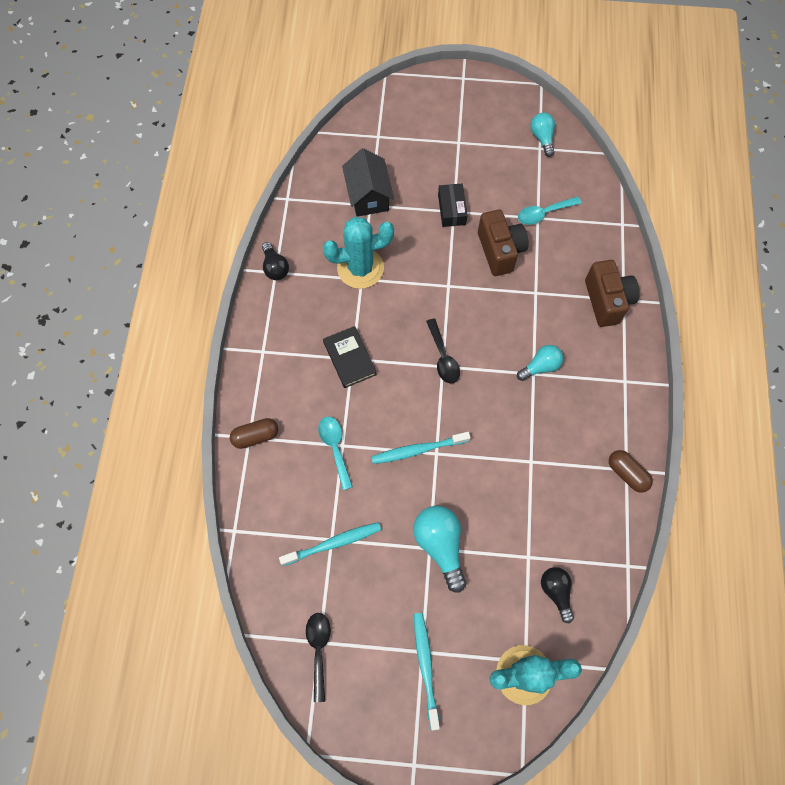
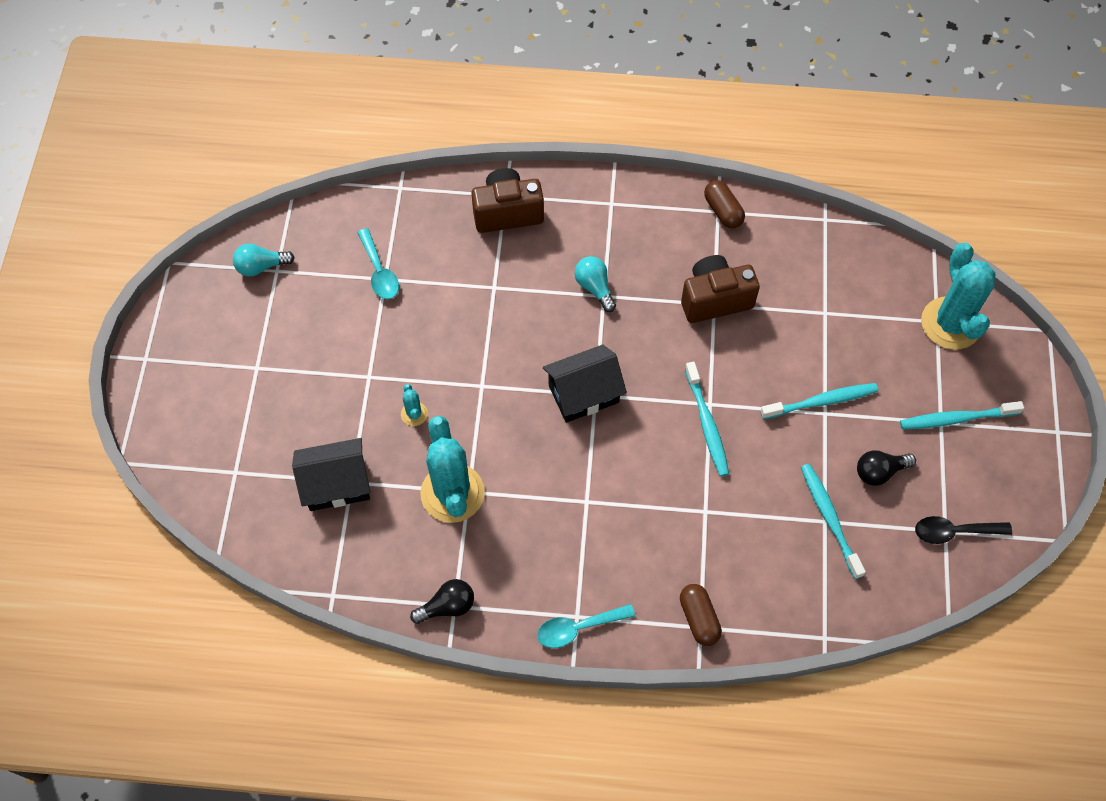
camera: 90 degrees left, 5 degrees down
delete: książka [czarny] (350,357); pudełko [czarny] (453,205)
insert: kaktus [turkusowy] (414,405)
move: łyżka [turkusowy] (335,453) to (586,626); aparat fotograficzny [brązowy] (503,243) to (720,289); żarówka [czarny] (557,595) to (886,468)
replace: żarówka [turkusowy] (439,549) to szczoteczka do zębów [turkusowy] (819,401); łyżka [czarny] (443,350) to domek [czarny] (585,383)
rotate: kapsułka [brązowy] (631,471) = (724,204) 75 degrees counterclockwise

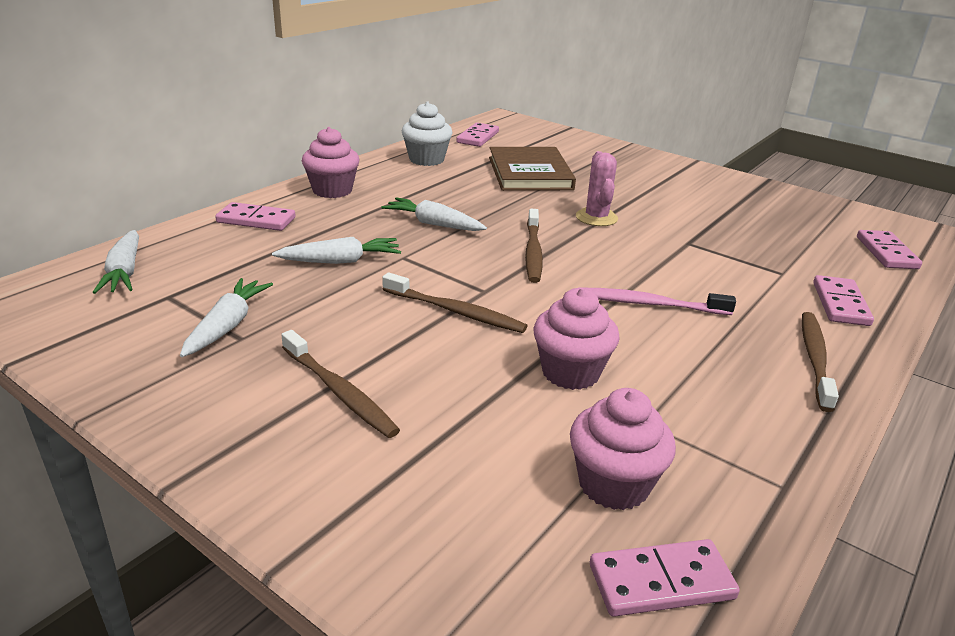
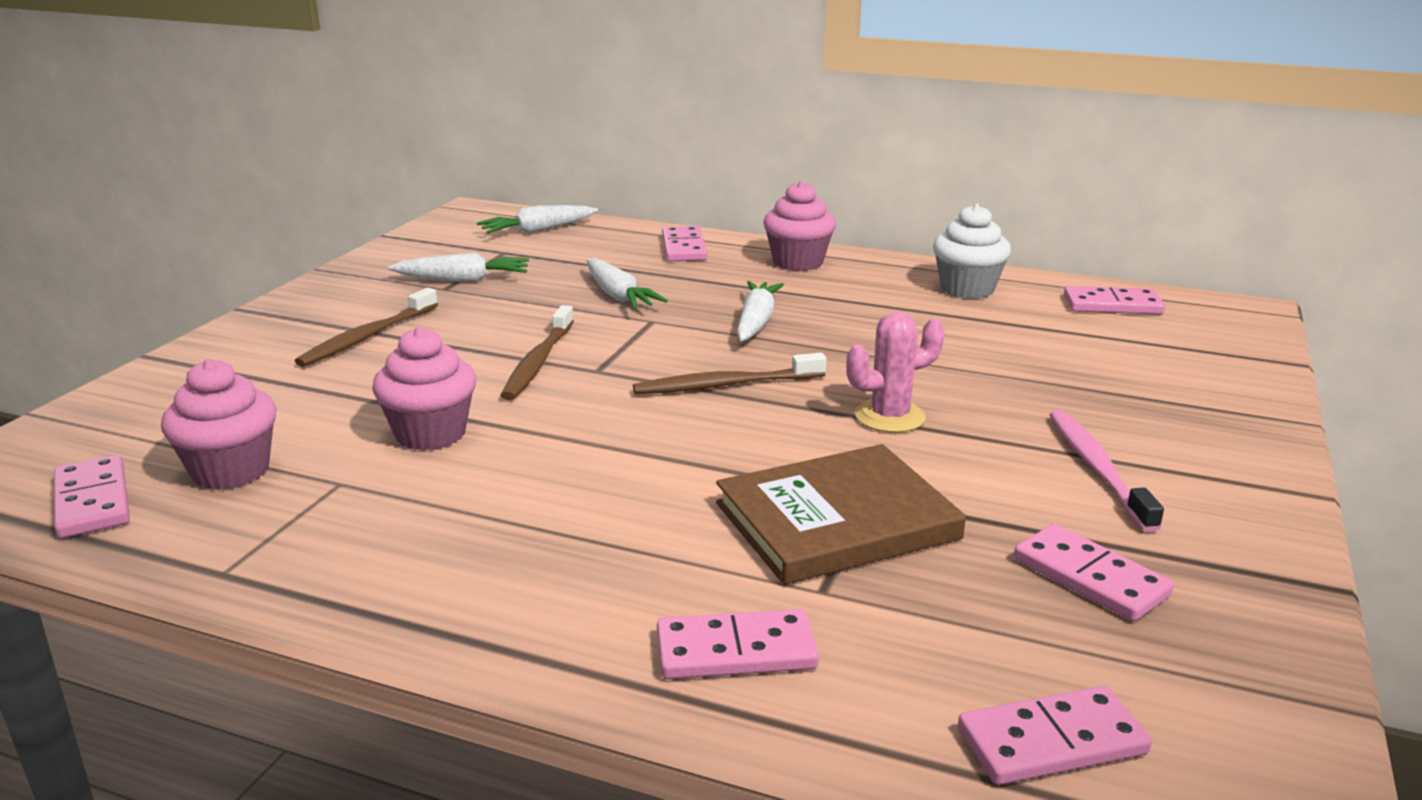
camera: 75 degrees right, 5 degrees down
delete: szczoteczka do zębów [brązowy] (820,362)
insert: kostka domina [różowy] (1094,572)
move: książka [brązowy] (532,169) to (841,514); szczoteczka do zębów [różowy] (657,301) to (1106,471)

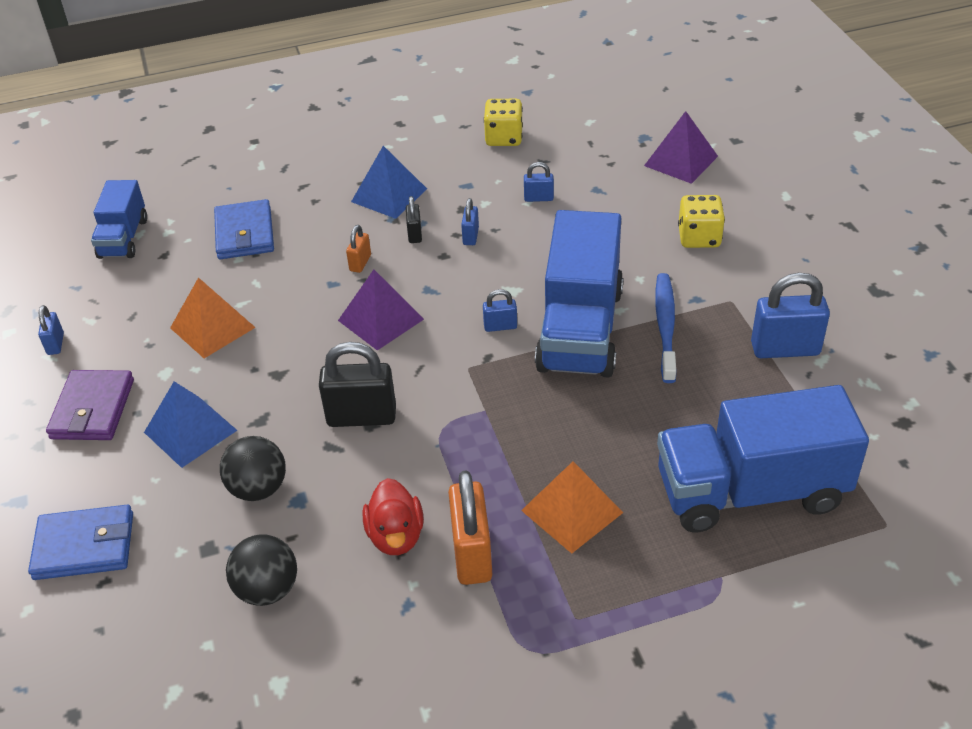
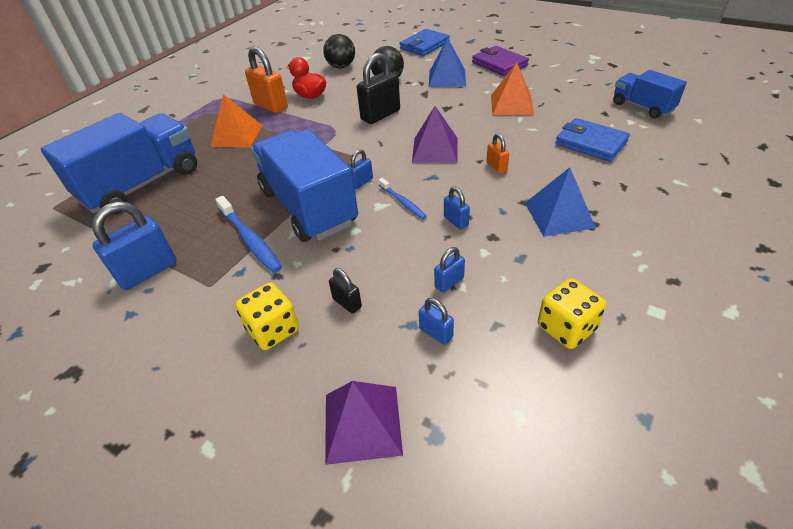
camera: 140 degrees right, 0 degrees up
insert: szczoteczka do zębów [niebieski] (403,198)
move: kłódka [niebieski] (51,330) to (436,321); kłódka [czarny] (414,219) to (345,291)

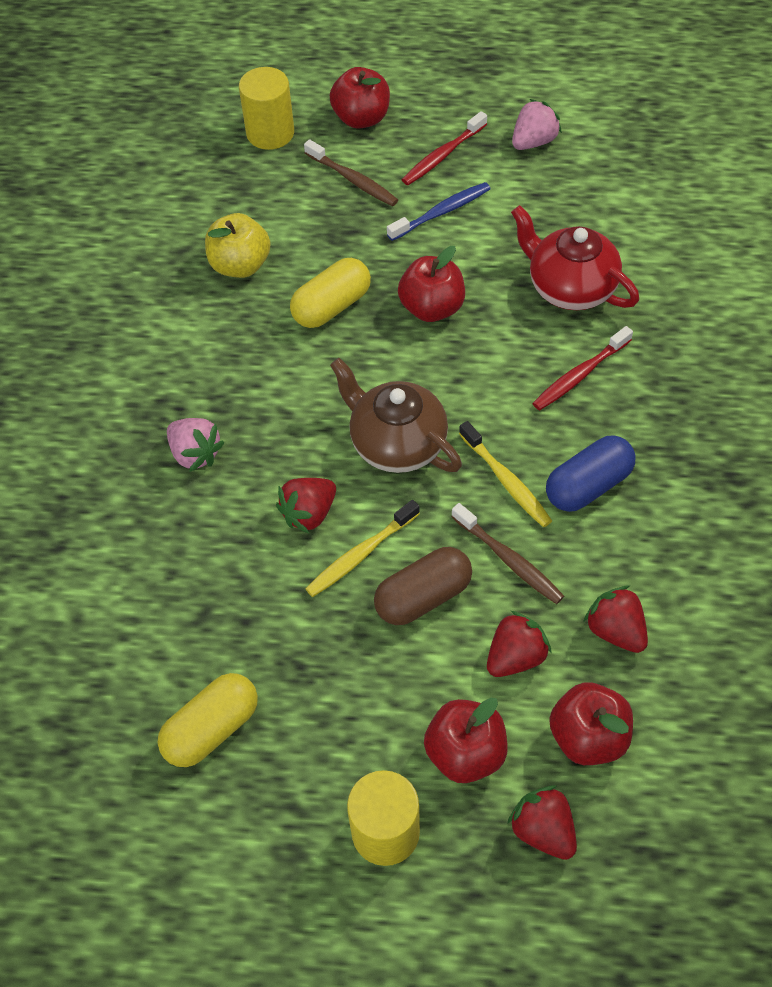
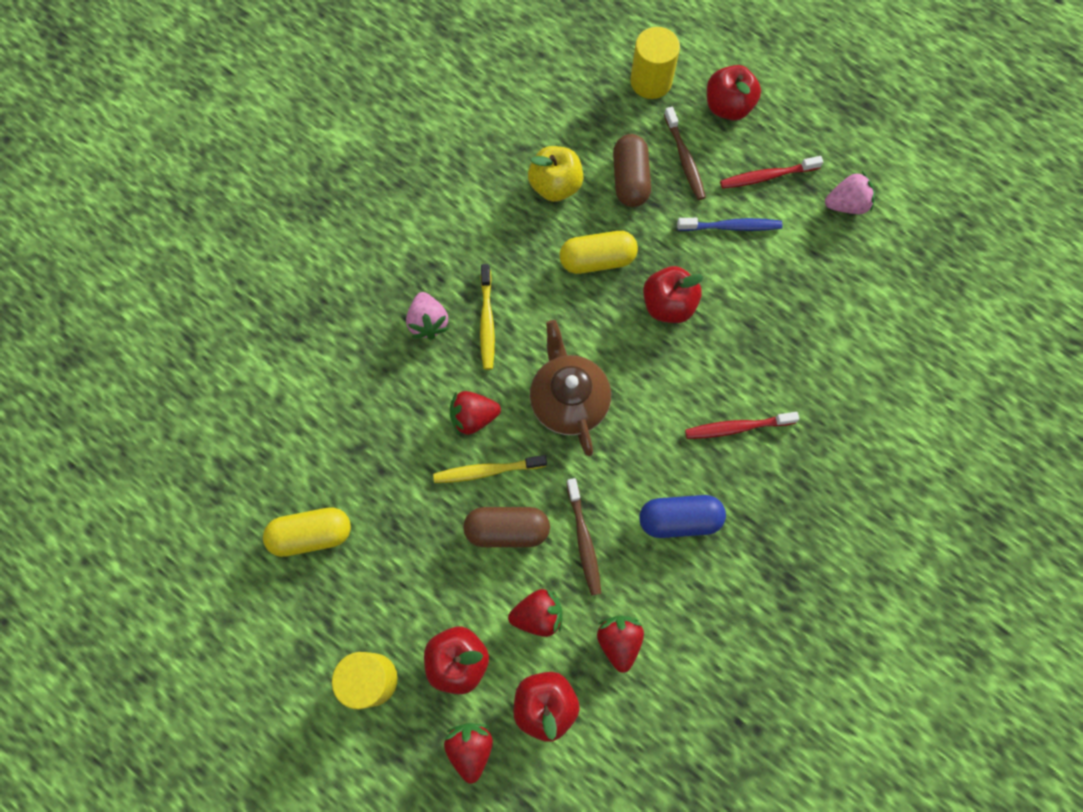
camera: 30 degrees right, 15 degrees up
delete: imbryk [czerwony] (575,257)
insert: kapsułka [brązowy] (632,170)
move: szczoteczka do zębów [żółty] (505,474) to (487,317)

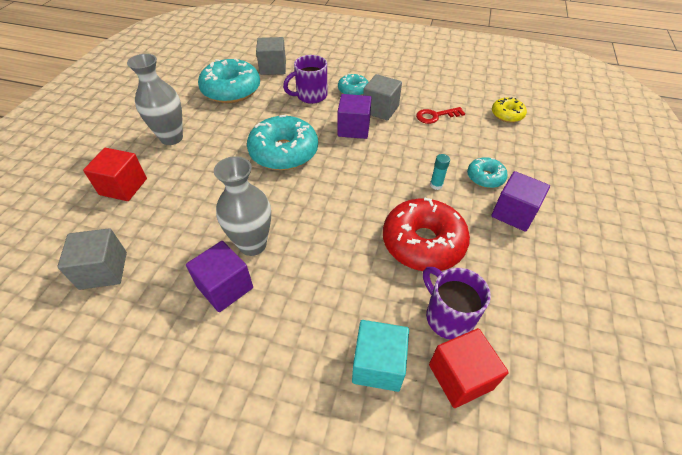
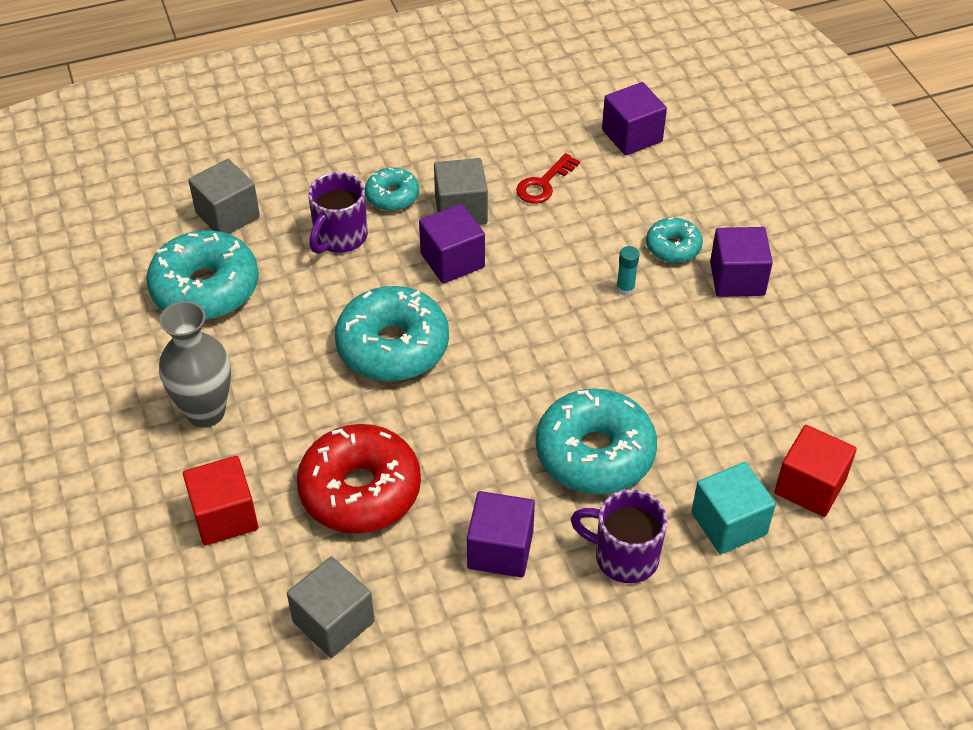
camera: 35 degrees left, 0 degrees up
delete: wazon [szary] (242,206)
insert: donut [turkusowy] (596,441)
move: donut [czerwony] (426,234) to (359,478); kubek [fioletowy] (457,303) to (619,536)
replace: donut [żółty] (509,110) to sześcian [fioletowy] (634,119)

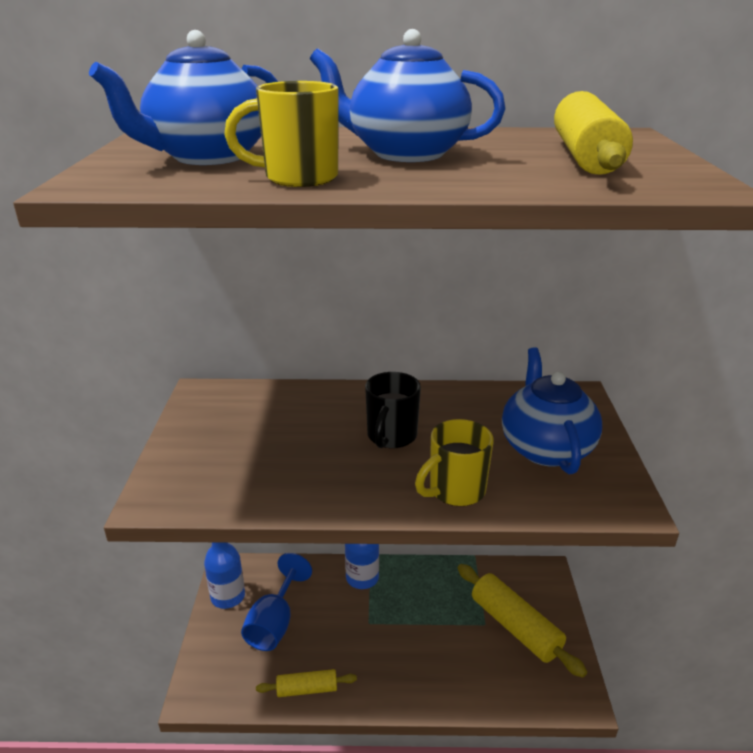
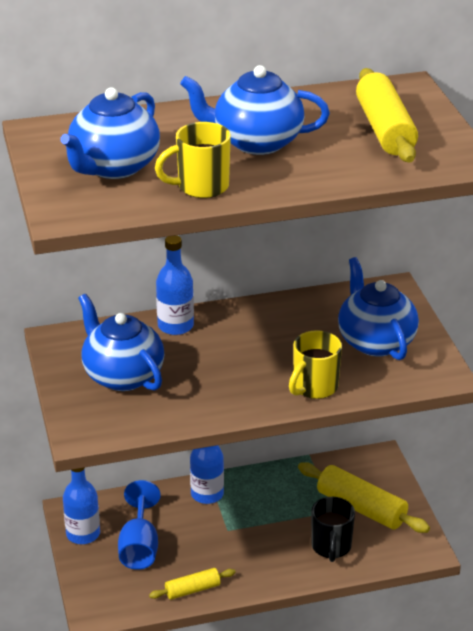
camera: 15 degrees left, 5 degrees up
insert: imbryk [niebieski] (121,342); butelka [niebieski] (175,285)
move: kubek [czarny] (393,410) to (333,529)

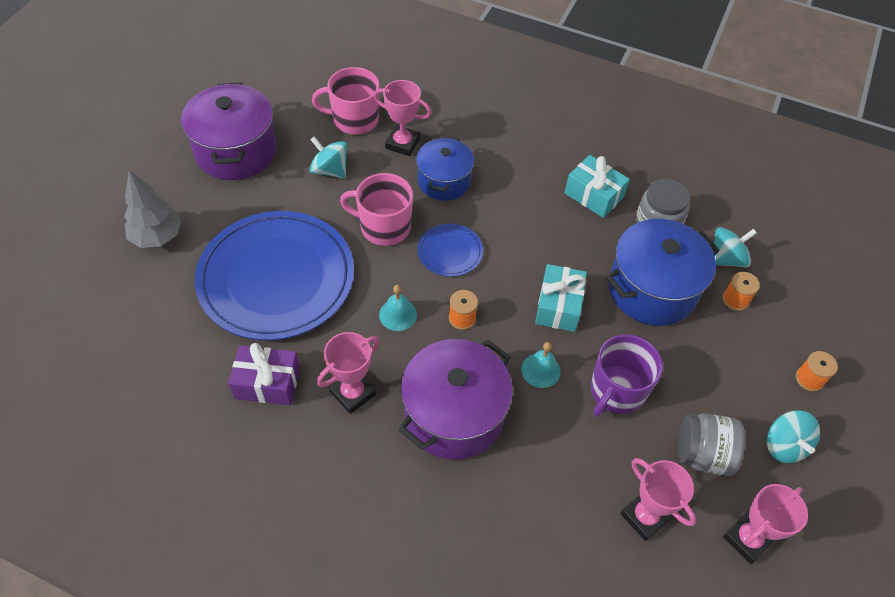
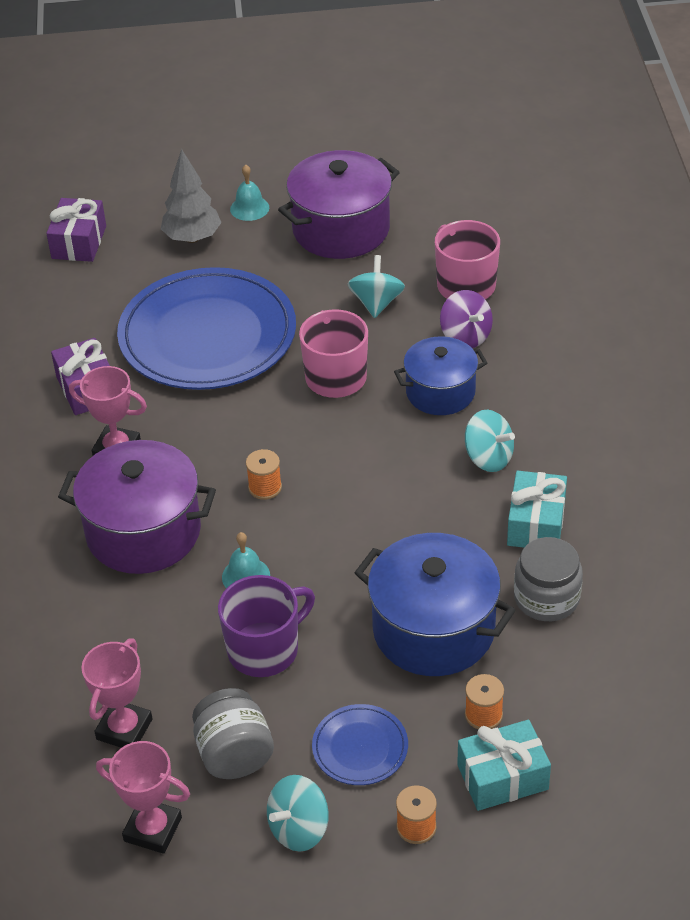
camera: 65 degrees right, 10 degrees down
insert: prezent [fioletowy] (76,230)
move: dzwonek [turkusowy] (398,308) to (249,193); talerz [niebieski] (450,250) to (360,744); prezent [turkusowy] (561,298) to (504,765); bączek [turkusowy] (734,247) to (490,441)
replace: puchar [różowy] (402,118) to bączek [fioletowy] (466,319)
rotate: kubek [fioletowy] (627,375) = (266,626) 135 degrees clockwise

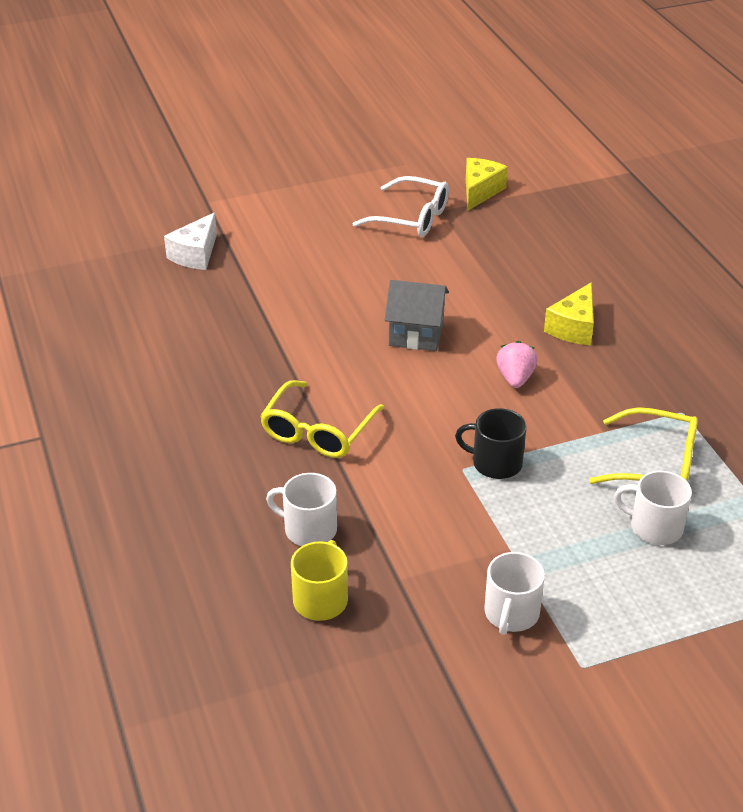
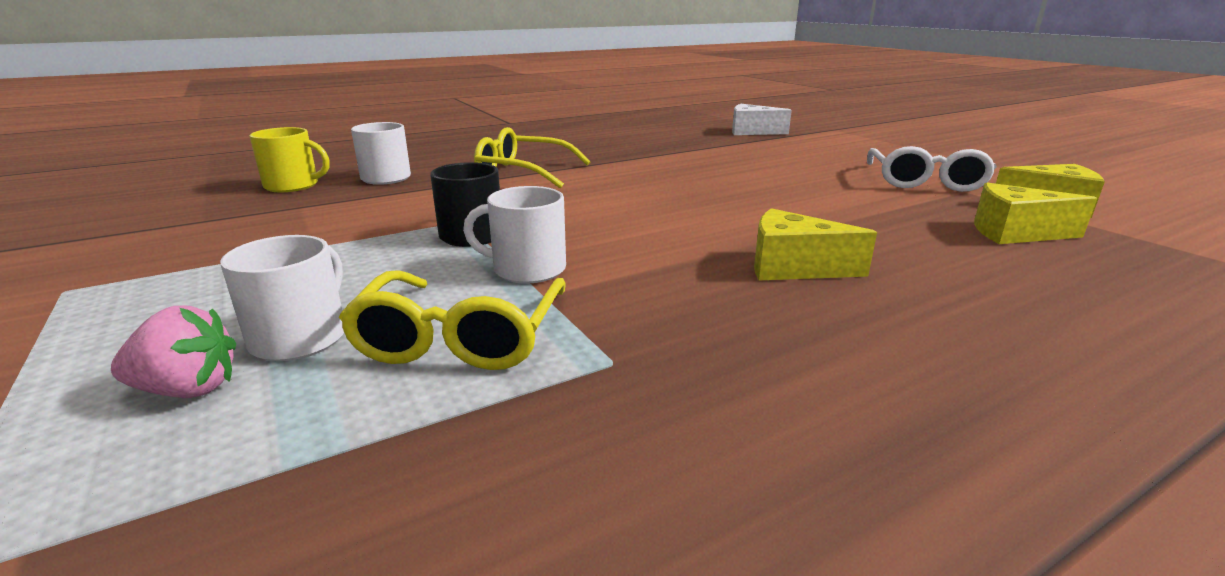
camera: 80 degrees right, 15 degrees down
delete: domek [szary] (417,315)
insert: ser [żółty] (1035,213)
move: kubek [biały] (514,593) to (514,234); truskawka [różowy] (517,364) to (173,351)

